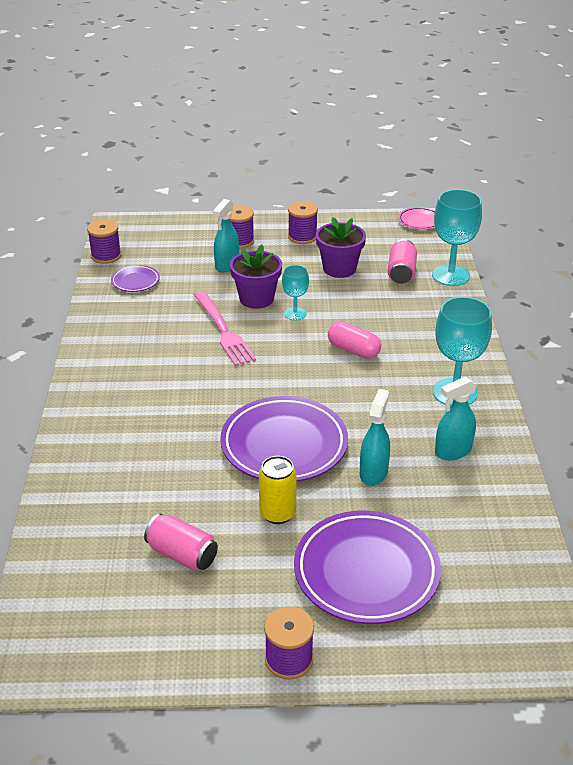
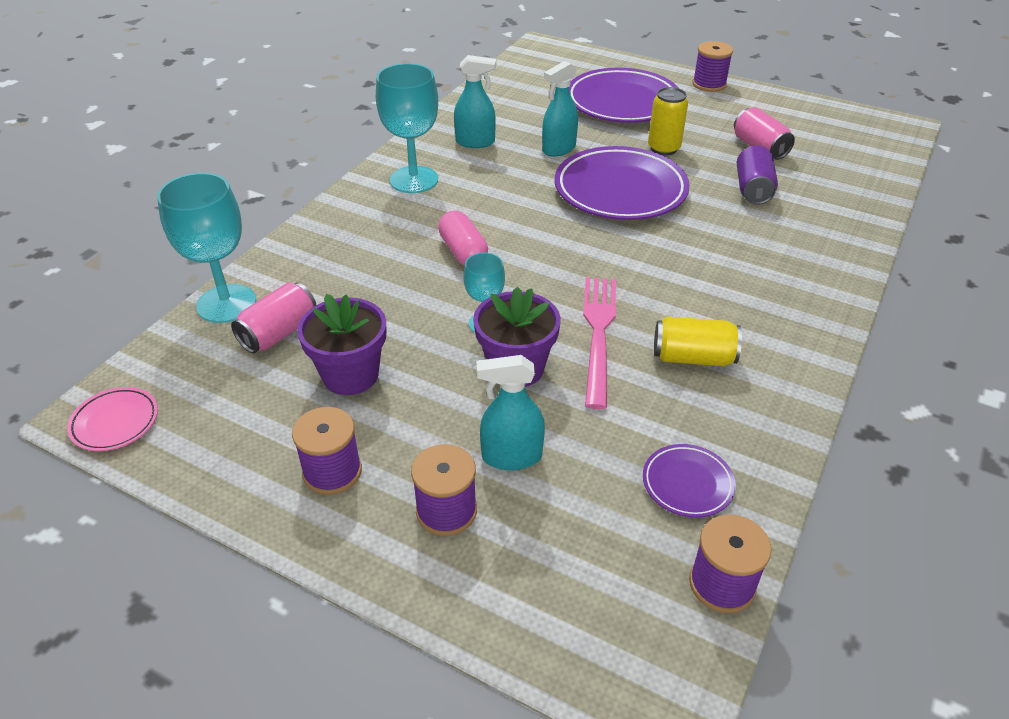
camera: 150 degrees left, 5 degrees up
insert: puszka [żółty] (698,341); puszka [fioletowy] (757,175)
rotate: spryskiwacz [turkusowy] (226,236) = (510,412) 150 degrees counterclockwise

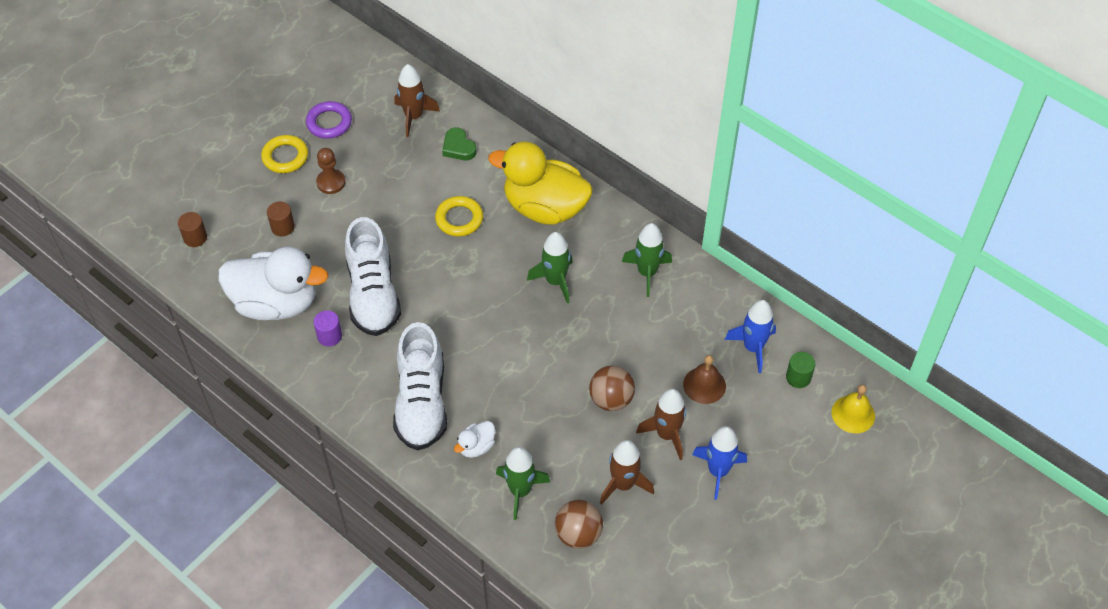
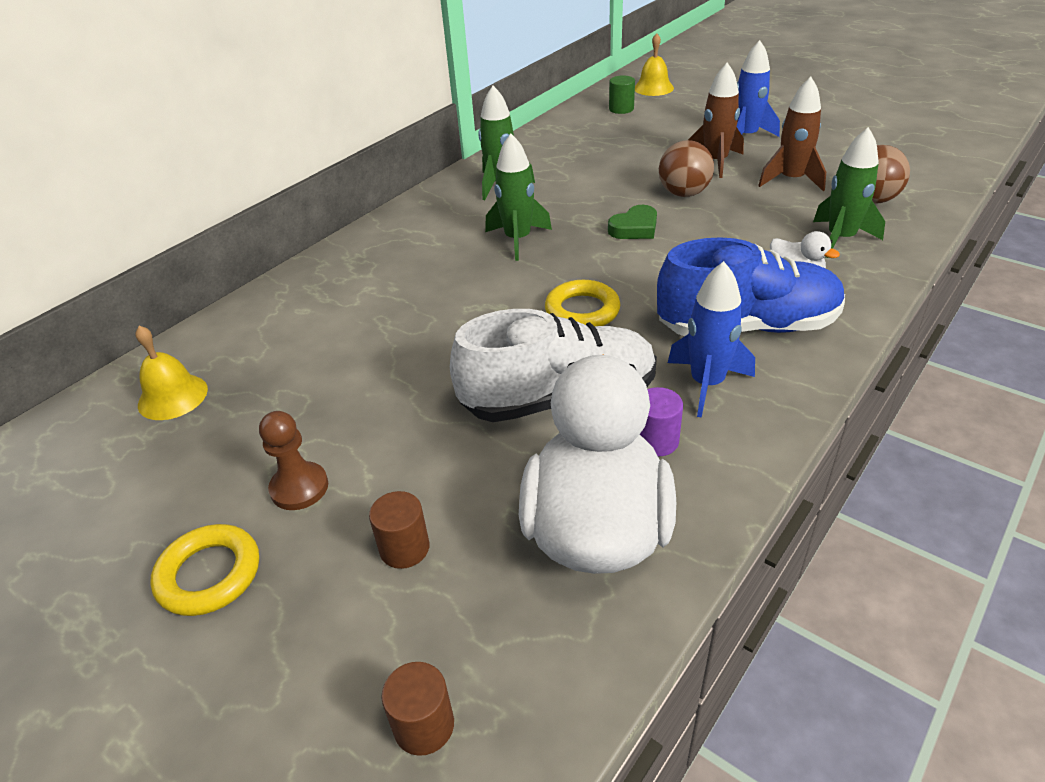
camera: 90 degrees left, 15 degrees down
delete: pierścień [fioletowy] (329,120); kaczka [żółty] (540,183); dzwonek [brązowy] (704,379)
move: pierścień [żółty] (459,216) to (582,303); serce [zielony] (459,144) to (632,222); rakieta [niebieski] (750,336) to (711,339)
replace: rakieta [brązowy] (417,100) to dzwonek [żółty] (171,373)
recolor: but [biały] (420,386) to but [niebieski] (751,286)

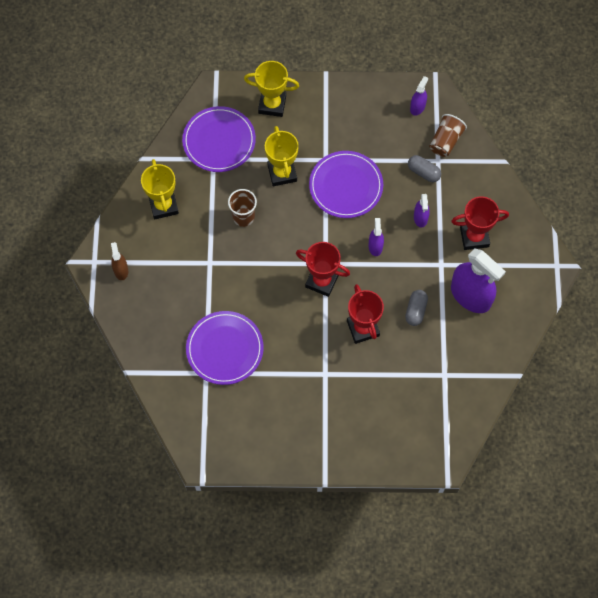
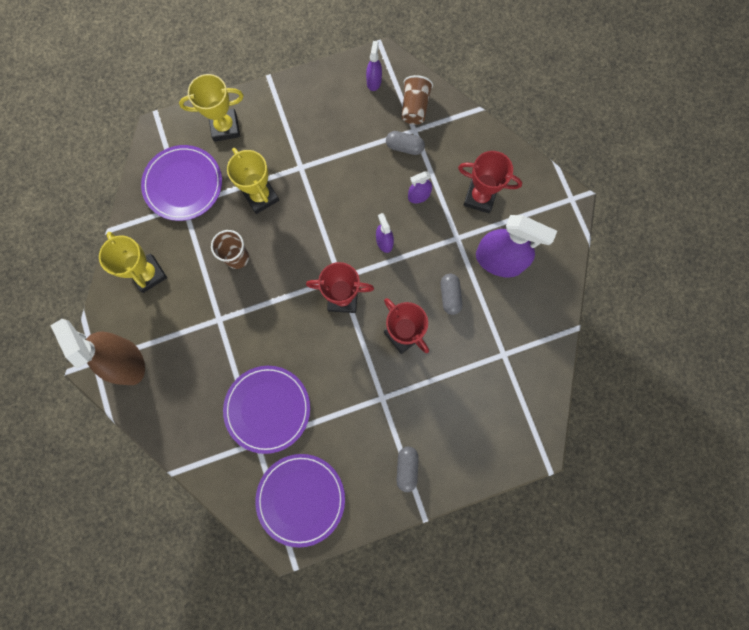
camera: 20 degrees left, 10 degrees up
insert: kapsułka [szary] (408,469)
move: talerz [fioletowy] (346,184) to (300,501)
rotate: spryskiwacz [fioletowy] (421,211) = (420,187) 90 degrees clockwise; puchar [czerwony] (480,223) = (490,182) 45 degrees clockwise
resize: spryskiwacz [brązowy] (119,261) = (97,352) x2.08

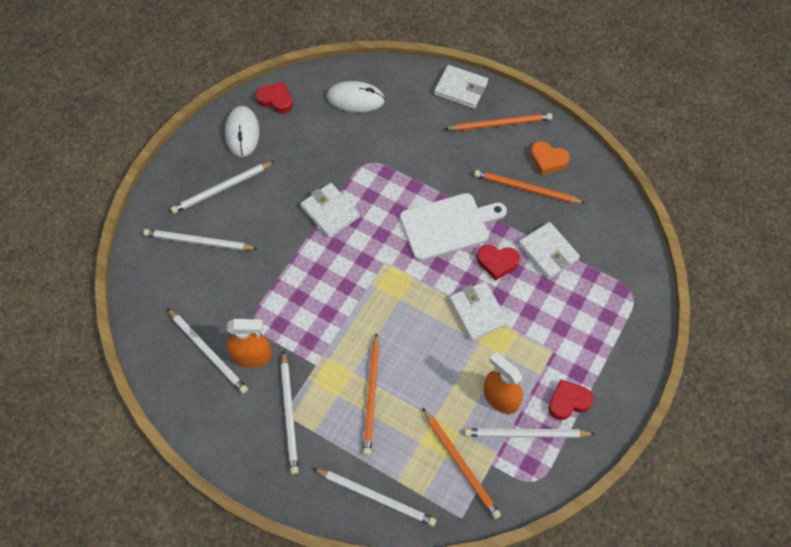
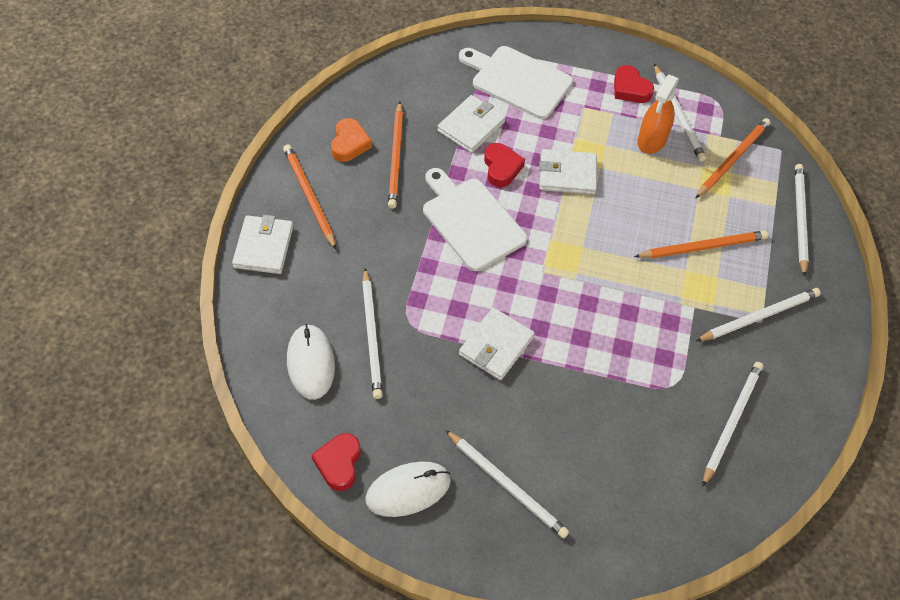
camera: 110 degrees left, 5 degrees down
delete: spryskiwacz [pomarańczowy] (249,343)
insert: deska do krojenia [biały] (516,82)
move: ołówek [biały] (200,240) to (372,333)
rotate: portfel [biały] (478,311) = (568,171) 45 degrees clockwise

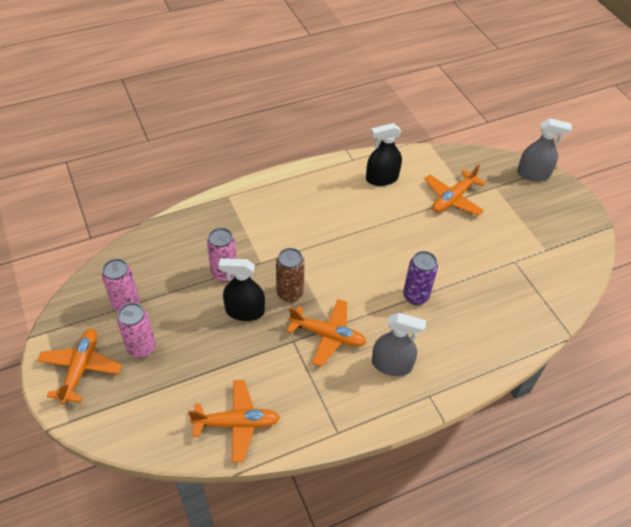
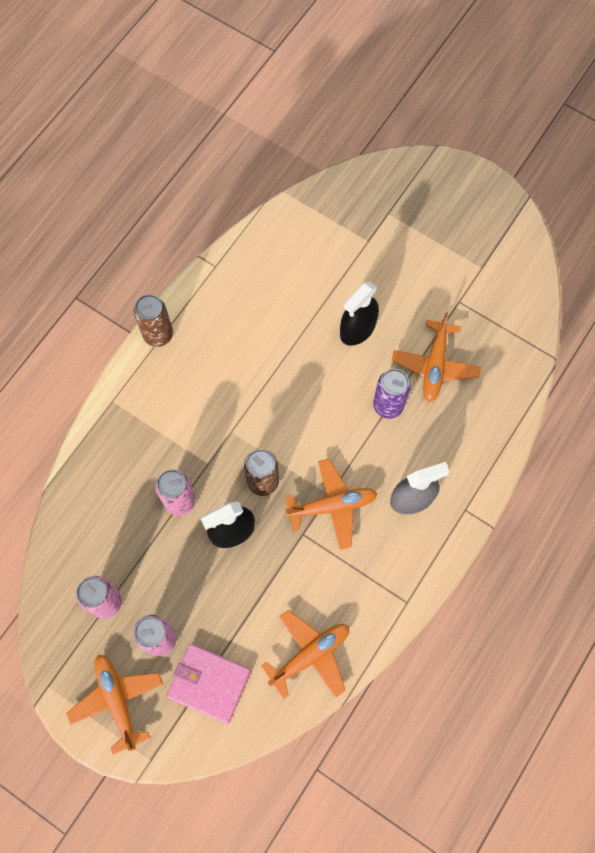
camera: 30 degrees left, 20 degrees up
delete: spryskiwacz [szary] (544,149)
insert: puszka [brązowy] (153,320); portfel [różowy] (209,684)
move: spryskiwacz [czarny] (384,154) to (359,313); samolot [pomarańczowy] (454,190) to (436,357)

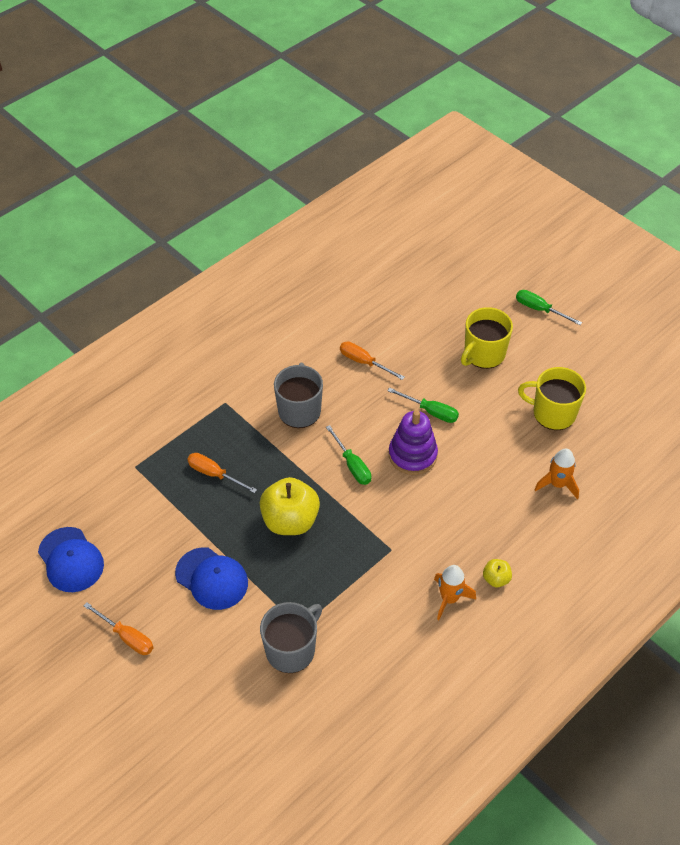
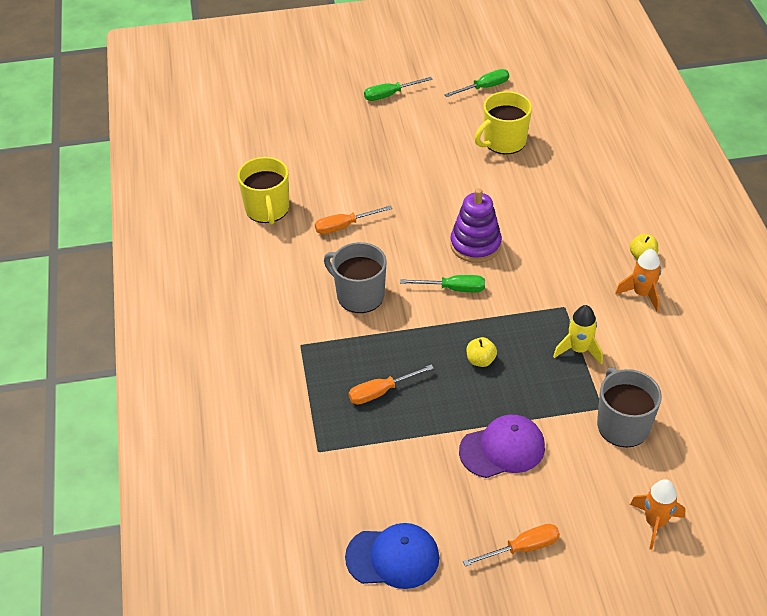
camera: 55 degrees left, 5 degrees down
insert: rakieta [żółty] (578,335)
move: śrubokręt [zielony] (423,405) to (476,83); kubek [żółty] (487,338) to (263,191); rakieta [pomarańczowy] (556,474) to (658,514)
recolor: czapka [niebieski] (211,578) to czapka [fioletowy] (502,446)
resize: jabłko [żółty] (289,506) = (482,352) x0.47

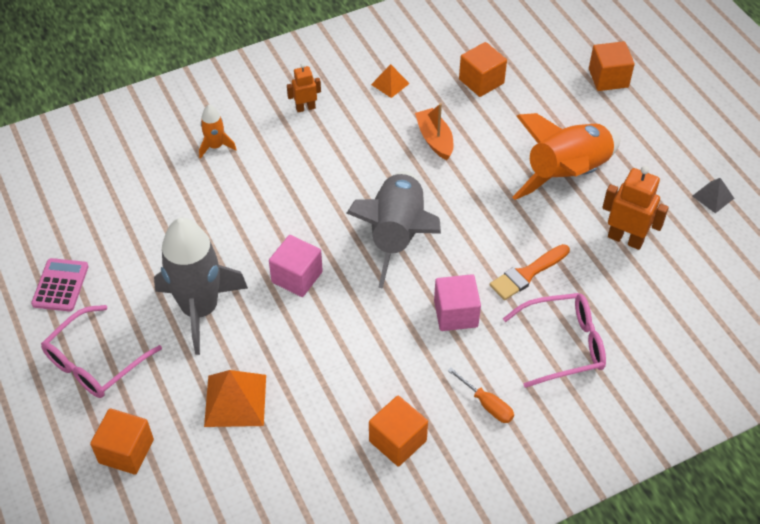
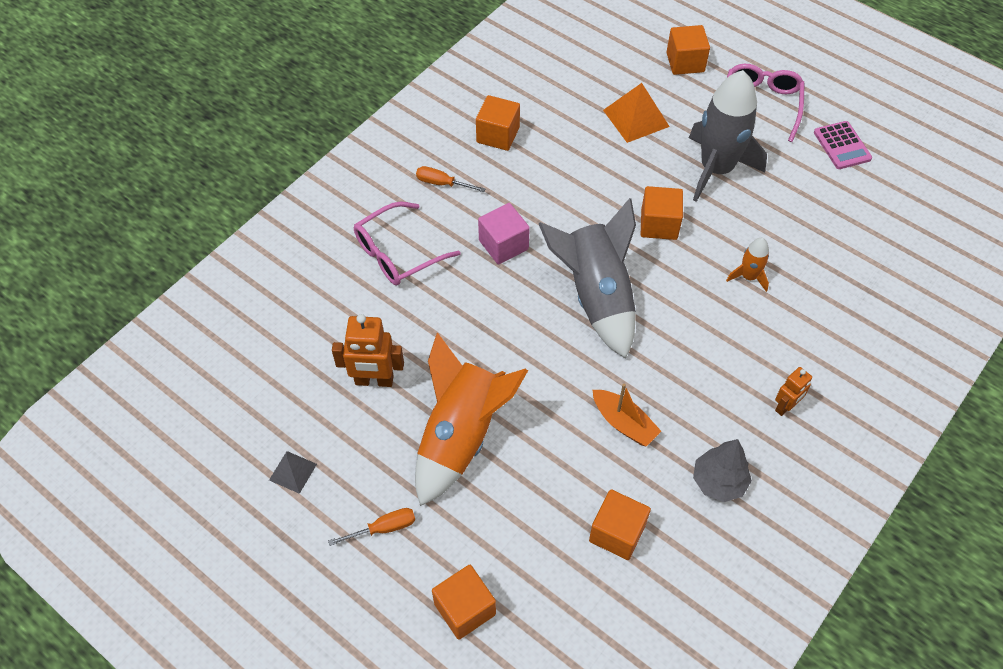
camera: 155 degrees right, 5 degrees up
delete: pędzel [pomarańczowy] (530,272)
insert: śrubokręt [pomarańczowy] (371,527)
move: rakieta [pomarańczowy] (218,132) to (747,265)
replace: piramida [pomarańczowy] (390,81) to drzewko [szary] (722,470)
recolor: sześcian [różowy] (296,266) to sześcian [pomarańczowy] (662,213)

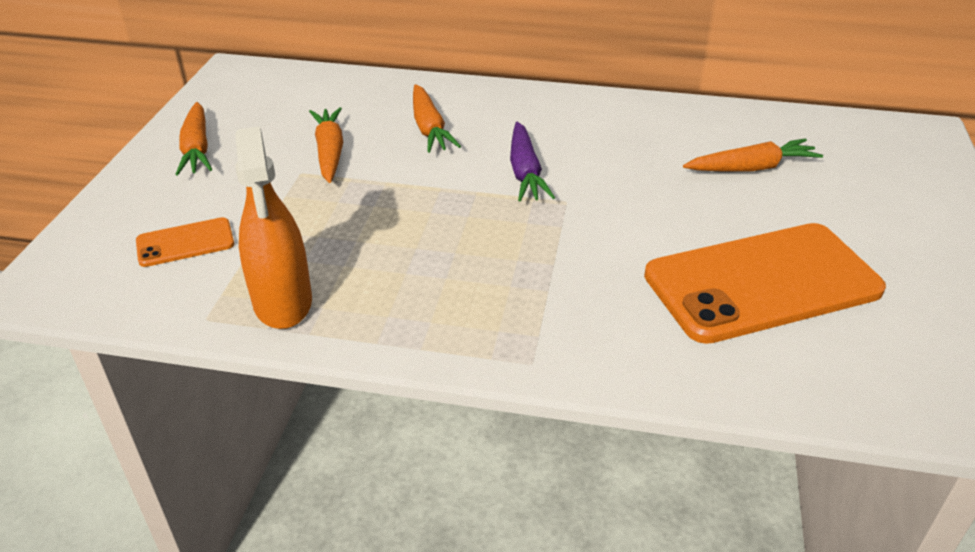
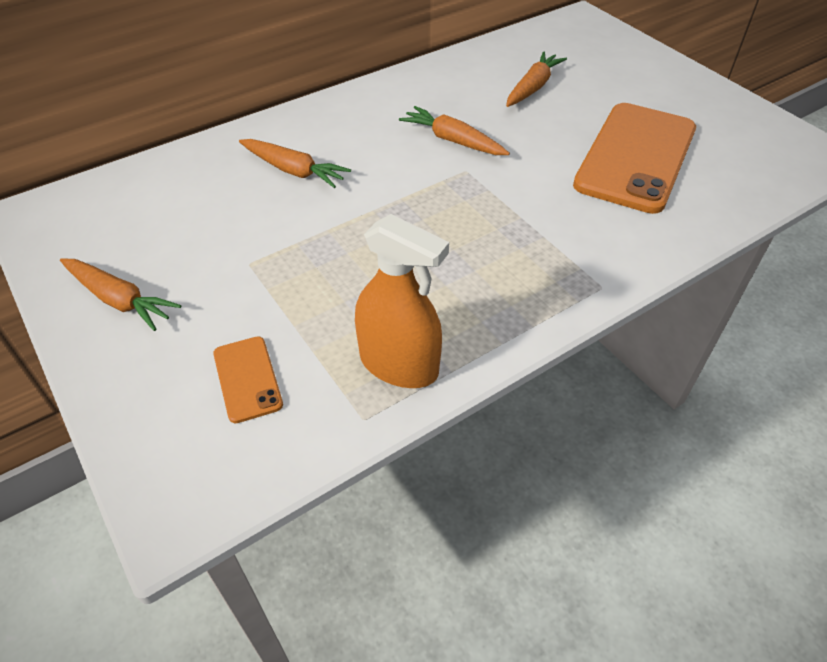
camera: 45 degrees left, 10 degrees up
delete: marchewka [fioletowy] (532,161)
move: marchewka [pomarańczowy] (326,145) to (454,130)
rotate: telefon [pomarańczowy] (185,242) = (248,379) 45 degrees counterclockwise

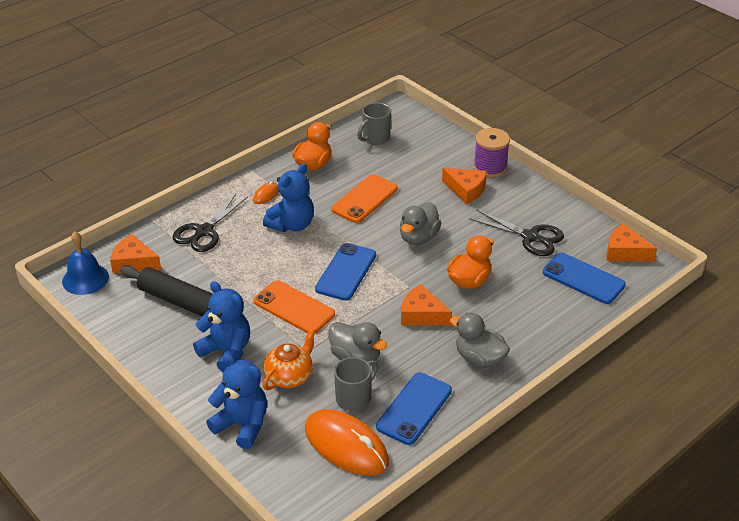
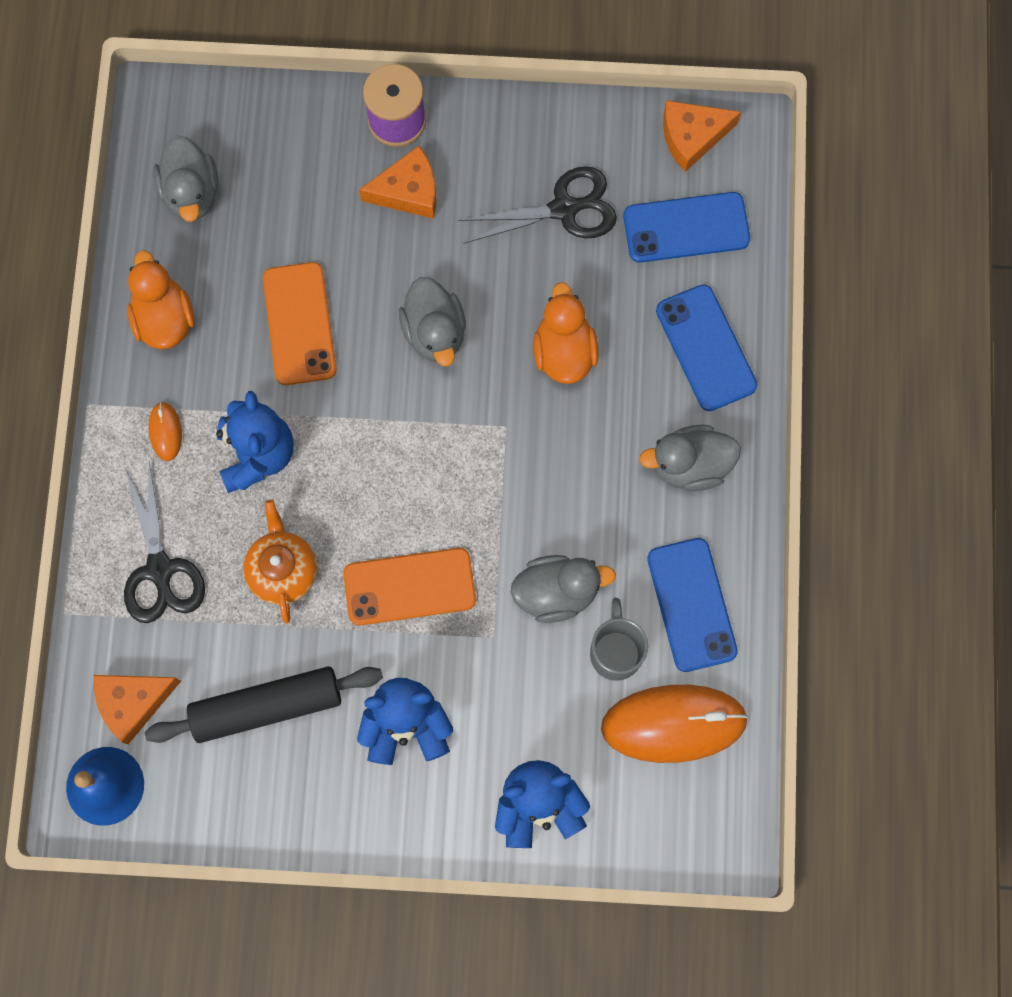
camera: 45 degrees left, 35 degrees up
delete: ser [pomarańczowy] (426,304)
move: imbryk [pomarańczowy] (289,359) to (280,562); telefon [niebieski] (345,272) to (706,347)
replace: kubek [szary] (374,124) to kaczka [szary] (186,179)

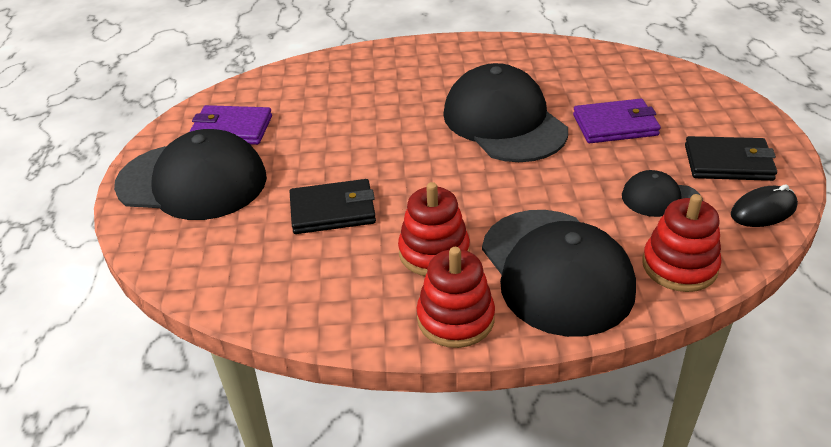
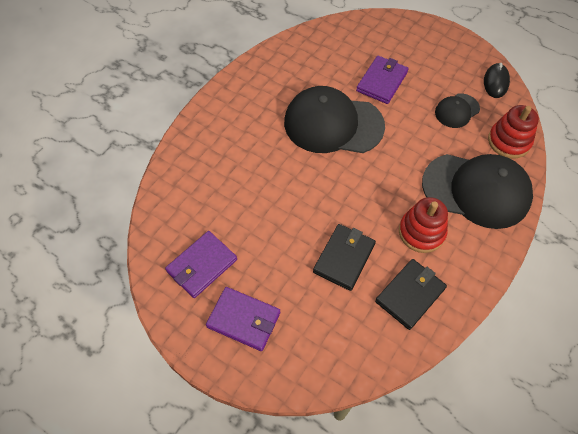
camera: 55 degrees left, 20 degrees up
delete: zabawka nakładanka [czerwony] (456,297)
move: portfel [czarny] (731,158) to (411,294)
replace: czapka [czarny] (190,174) to portfel [fioletowy] (243,319)

